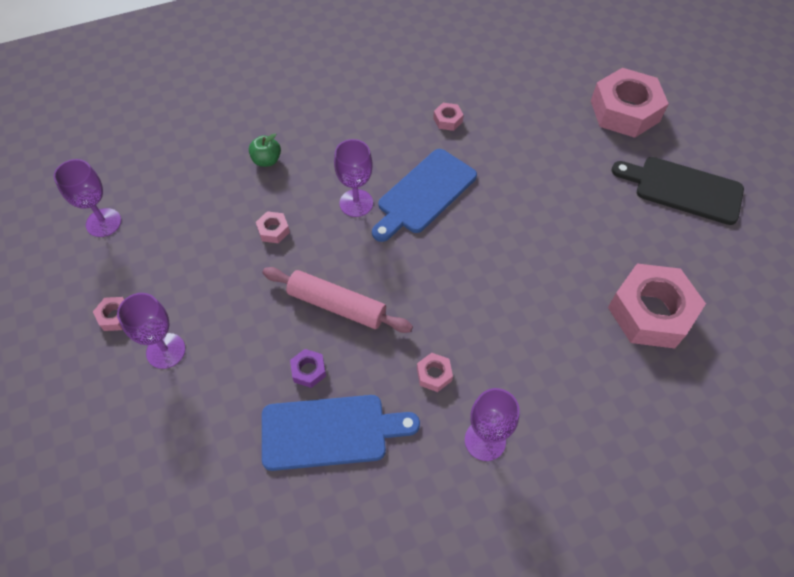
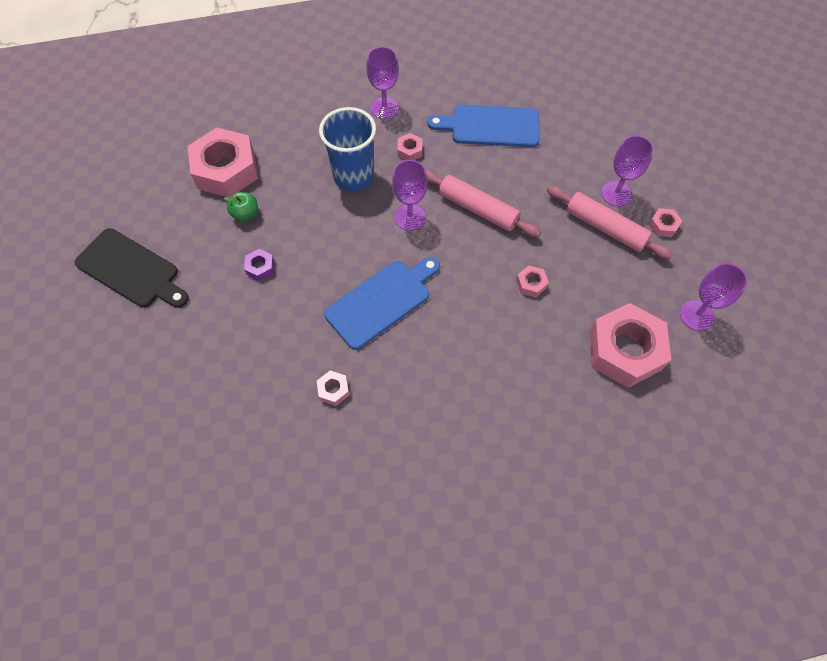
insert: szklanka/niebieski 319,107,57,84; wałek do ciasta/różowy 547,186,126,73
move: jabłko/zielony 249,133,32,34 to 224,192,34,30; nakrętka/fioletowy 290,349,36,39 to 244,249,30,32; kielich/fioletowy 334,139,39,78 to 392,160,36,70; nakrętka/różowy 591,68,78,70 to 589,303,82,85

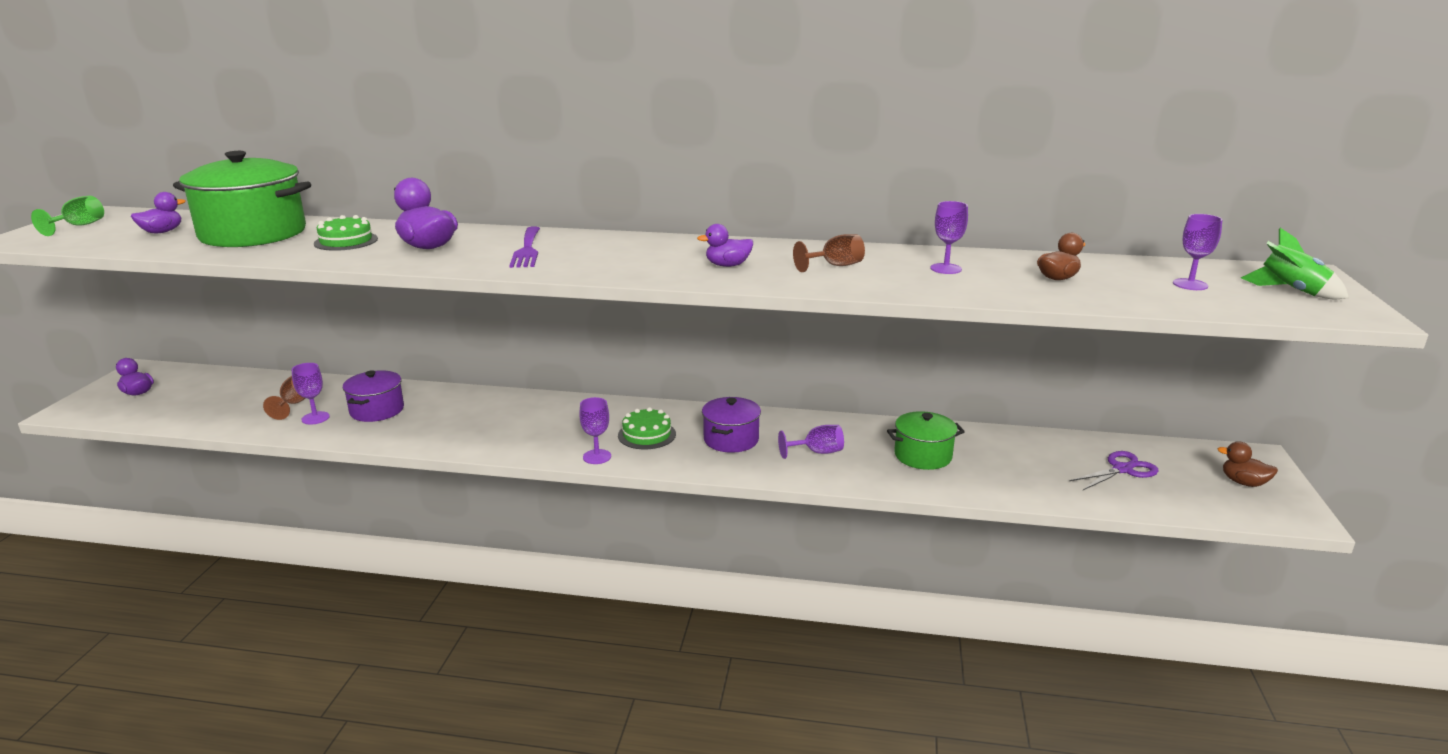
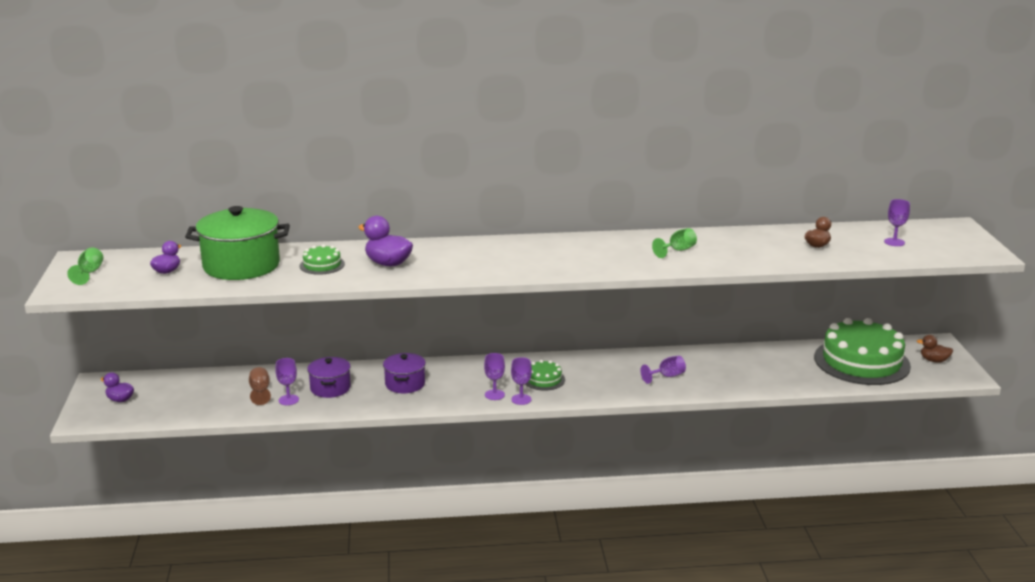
delete: widelec/fioletowy 509,226,31,42; kaczka/fioletowy 697,224,56,43; garnek/zielony 887,411,78,59; rakieta/zielony 1241,228,108,71
move: garnek/fioletowy 702,397,59,56 to 383,353,43,40; kielich/fioletowy 930,201,38,73 to 484,353,21,47
replace: nożyczki/fioletowy 1069,451,90,39 to tort/zielony 814,318,97,67
recolor: kielich/brązowy 793,234,72,38 to kielich/zielony 652,228,45,30

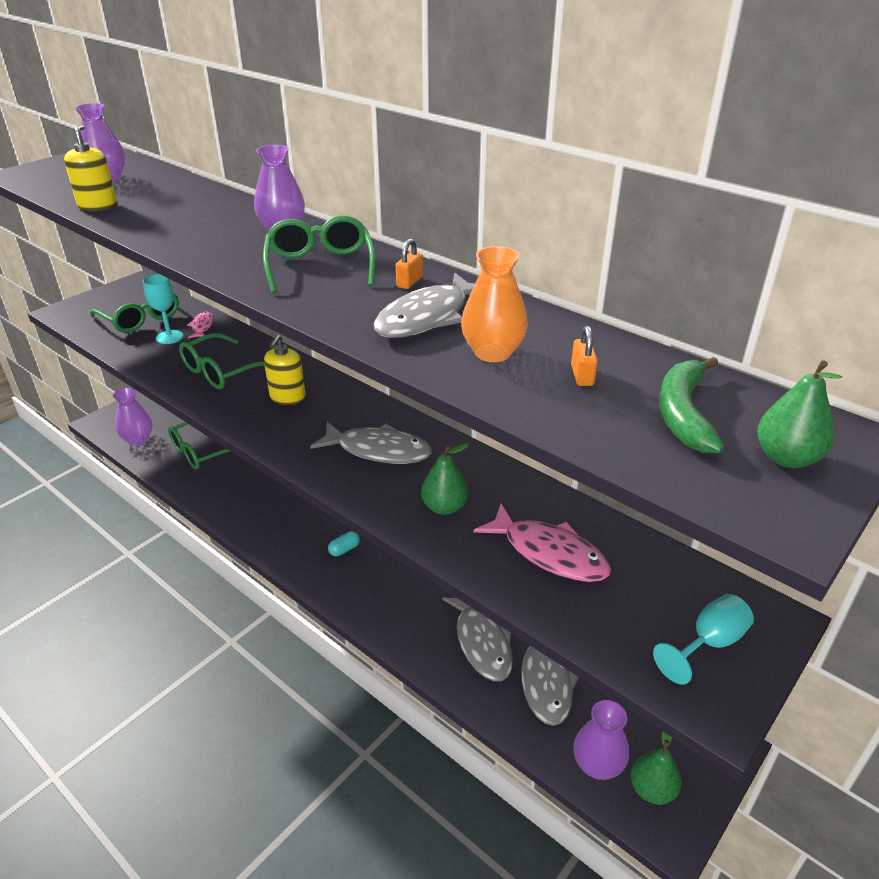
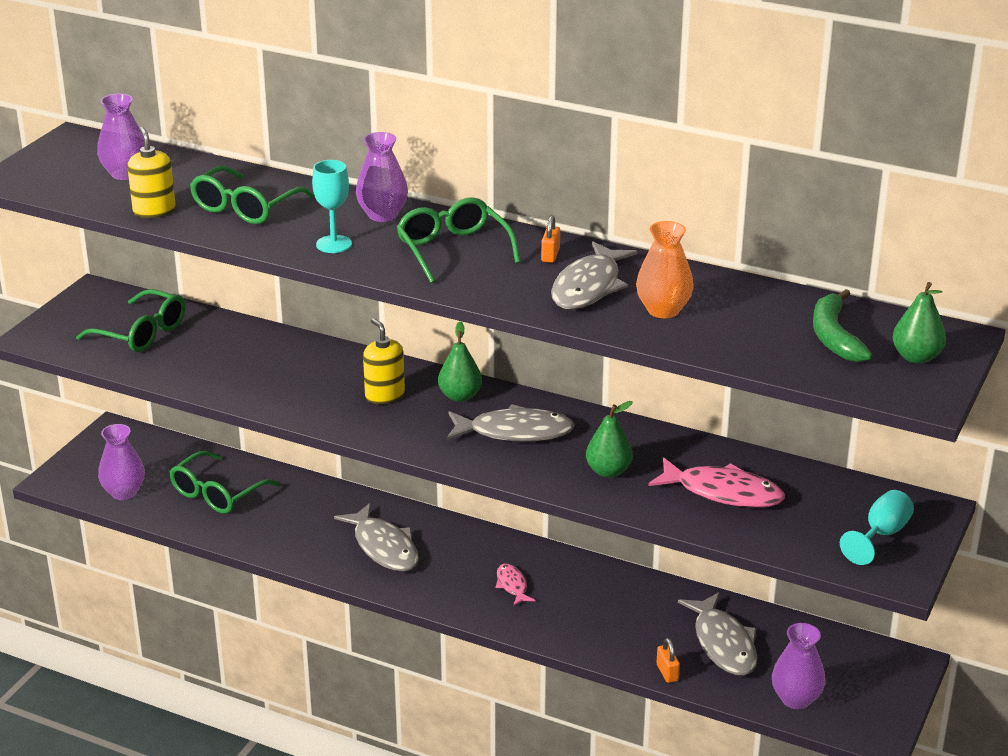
delete: kapsułka/turkusowy 328,531,32,25
move: kielich/turkusowy 143,274,40,70 to 312,160,40,93; okulary/zielony 179,333,86,56 to 190,166,124,58; ryba/różowy 187,312,27,26 to 496,563,39,43; ryba/szary 442,597,71,84 to 334,503,85,69; kłódka/pomarańczowy 571,326,27,60 to 656,638,24,45; gruszka/zielony 631,731,51,74 to 438,321,44,81
rotate: dozownik mydła/żółty 264,335,42,70 = 363,318,42,86 150 degrees clockwise

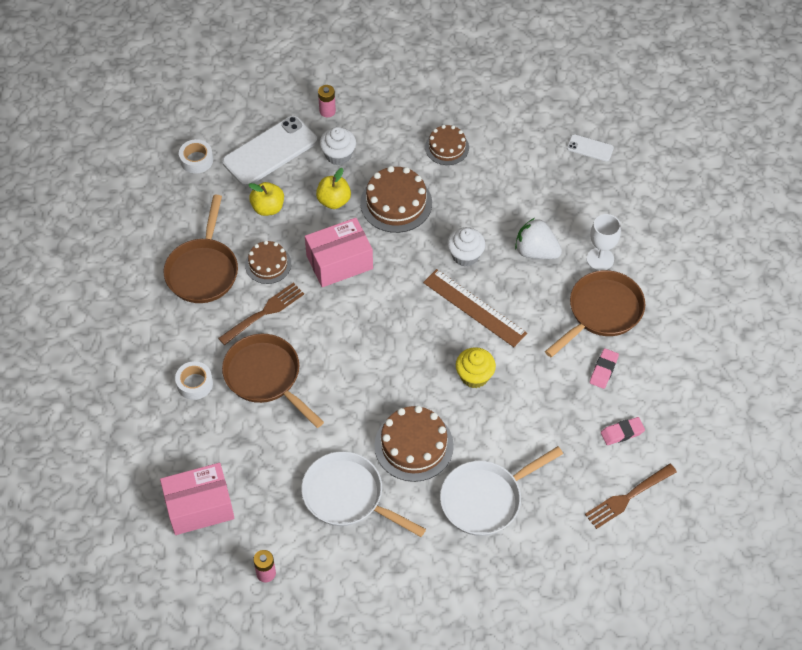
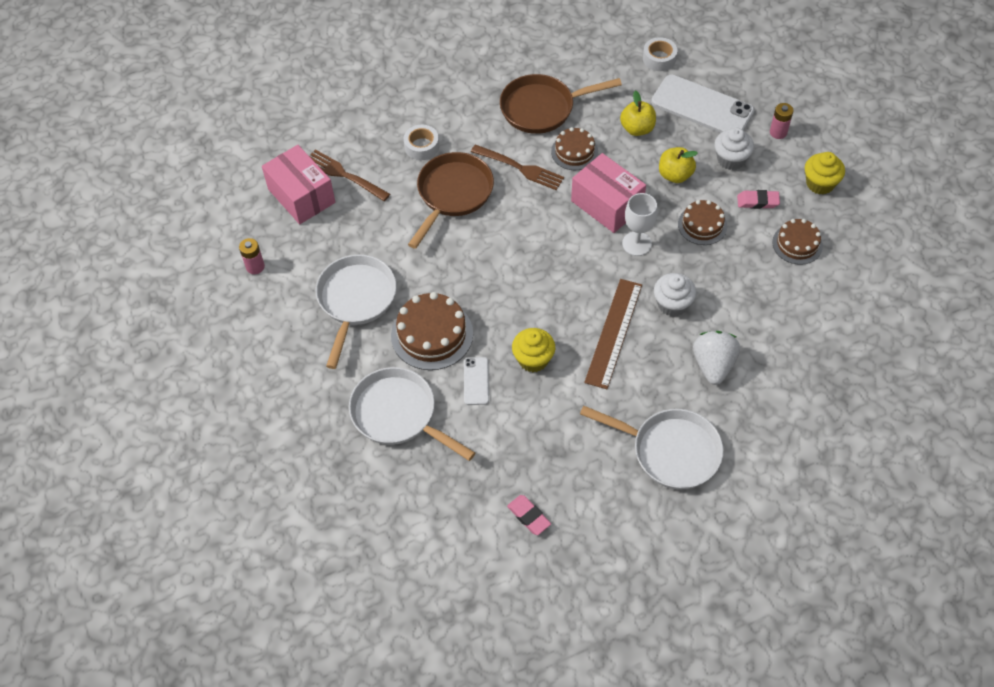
insert: muffinka/żółty 805,152,40,43
move: telefon/biały 567,134,47,28 to 464,357,25,48; widelec/brązowy 585,464,92,65 to 309,150,81,51; kielich/biały 587,214,34,57 to 622,193,36,63; gumka do mazania/różowy 590,348,29,41 to 737,190,43,19
recolor: patelnia/brązowy 545,270,100,87 to patelnia/biały 580,405,144,85
resize: tort/brązowy 360,166,72,67 = 678,200,49,45 x0.63

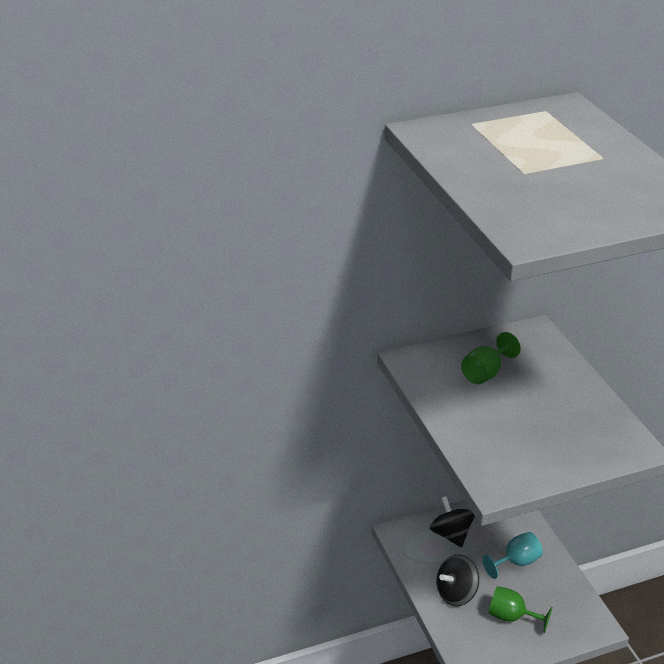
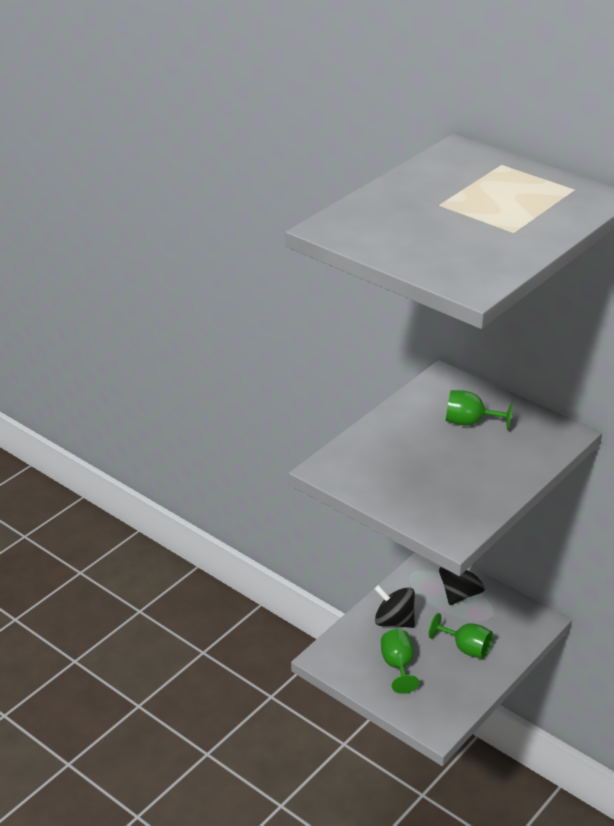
recolor: kielich/turkusowy 482,532,61,47 to kielich/zielony 429,613,64,46

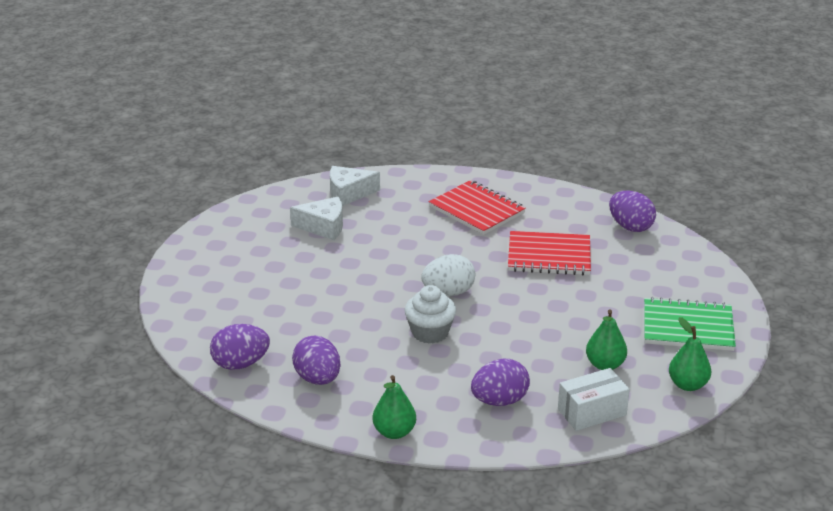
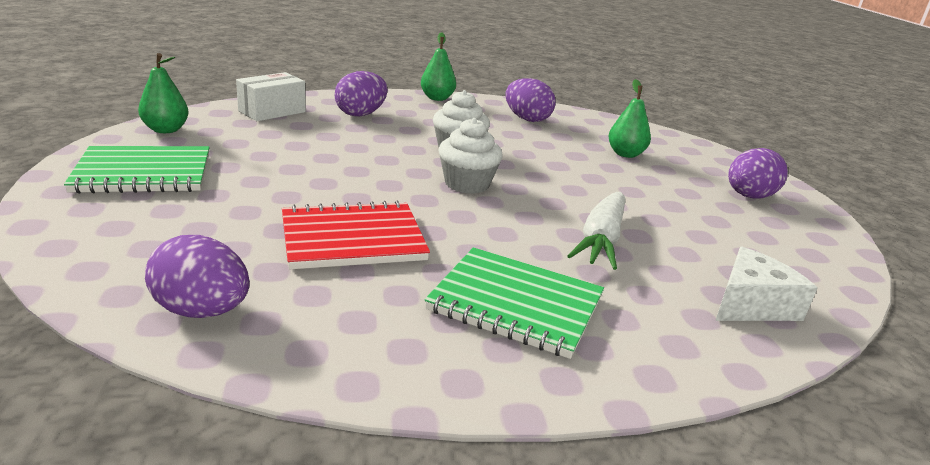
delete: ser/biały 290,197,53,43
insert: marchewka/biały 567,192,58,78
move: jajko/fioletowy 210,324,60,46 to 728,148,60,51; gruszka/zielony 586,310,41,60 to 609,79,42,79
replace: jajko/biały 421,254,54,42 to muffinka/biały 438,118,65,76
recolor: zeszyt/czerwony 428,180,98,55 to zeszyt/zielony 424,247,180,112

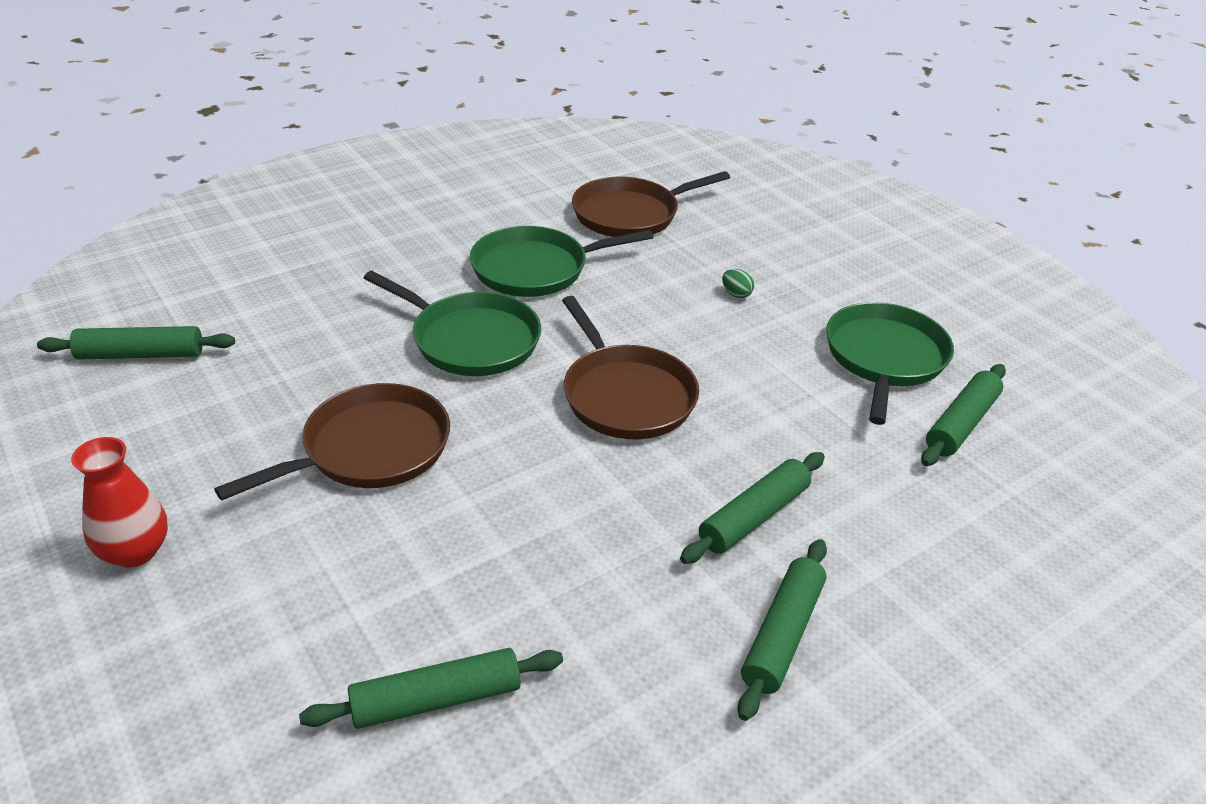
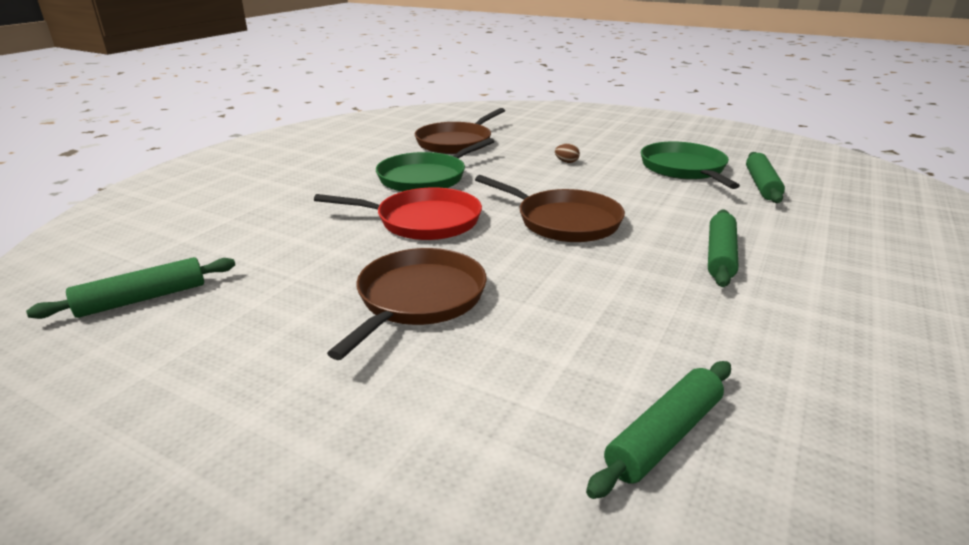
delete: wazon/czerwony 71,437,97,131; wałek do ciasta/zielony 738,539,89,182
recolor: patelnia/zielony 364,271,177,105 to patelnia/czerwony 314,187,168,53; jajko/zielony 722,269,32,29 to jajko/brązowy 555,144,25,19

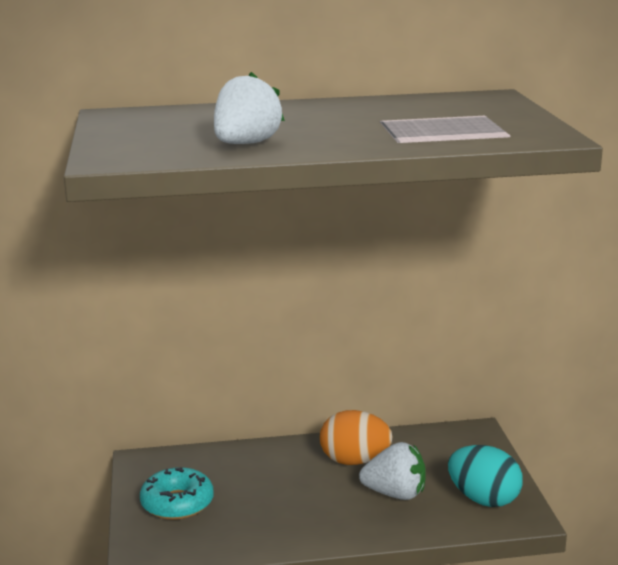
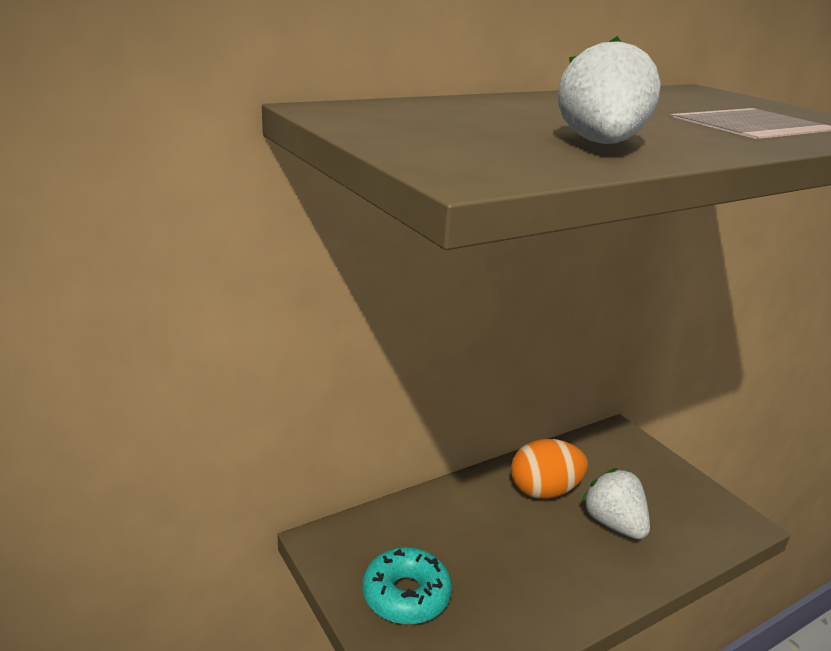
delete: jajko/turkusowy 448,445,75,62
rotate: truskawka/biały 359,442,67,58 = 582,468,68,71 105 degrees counterclockwise

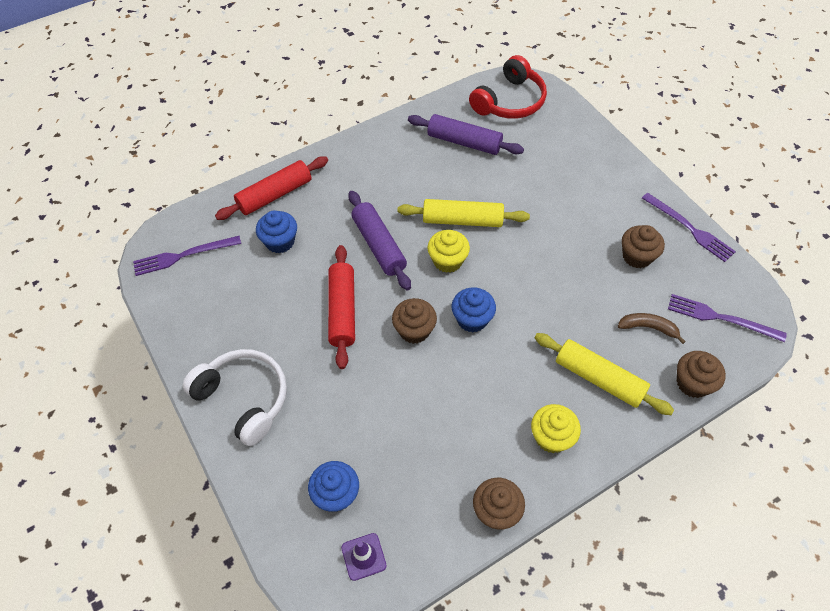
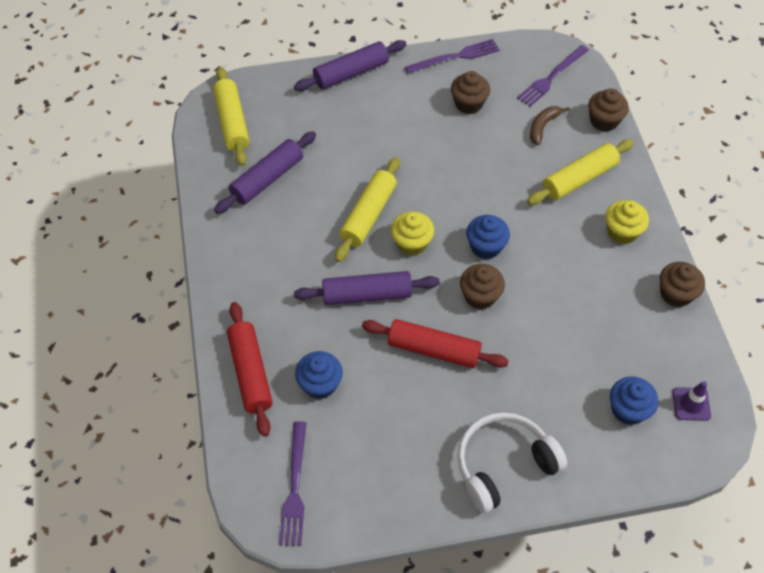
insert: wałek do ciasta/fioletowy 294,40,113,51
replace: słuchawki/czerwony 469,55,78,64 to wałek do ciasta/żółty 213,67,36,99

